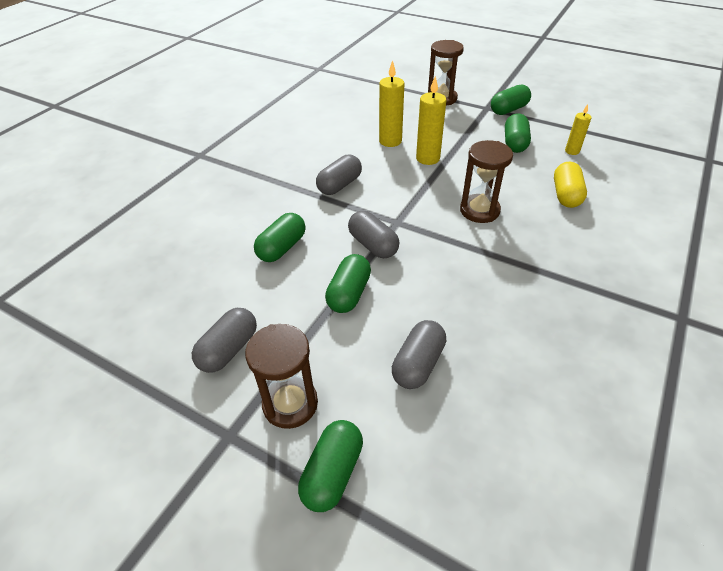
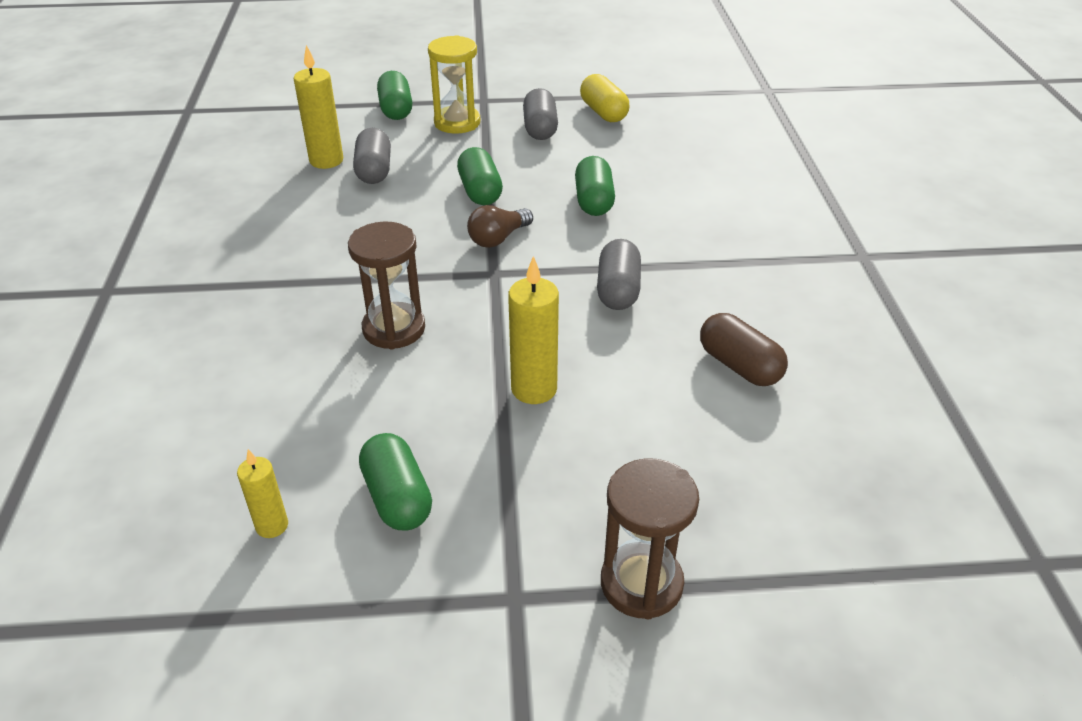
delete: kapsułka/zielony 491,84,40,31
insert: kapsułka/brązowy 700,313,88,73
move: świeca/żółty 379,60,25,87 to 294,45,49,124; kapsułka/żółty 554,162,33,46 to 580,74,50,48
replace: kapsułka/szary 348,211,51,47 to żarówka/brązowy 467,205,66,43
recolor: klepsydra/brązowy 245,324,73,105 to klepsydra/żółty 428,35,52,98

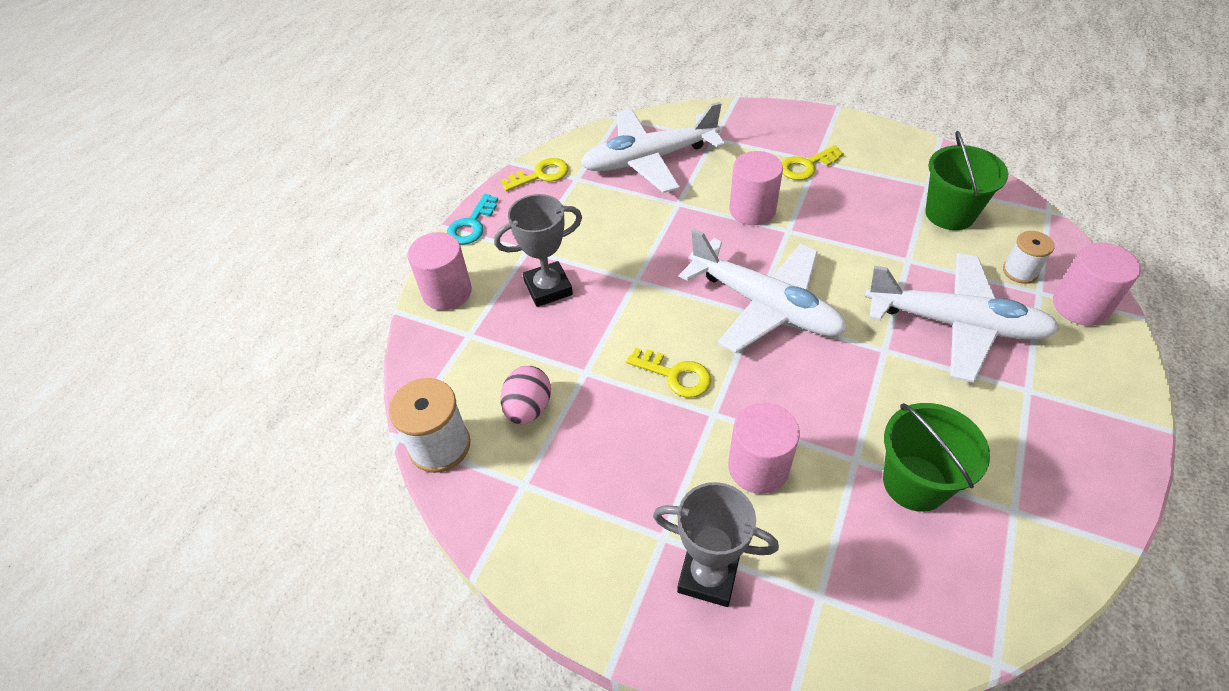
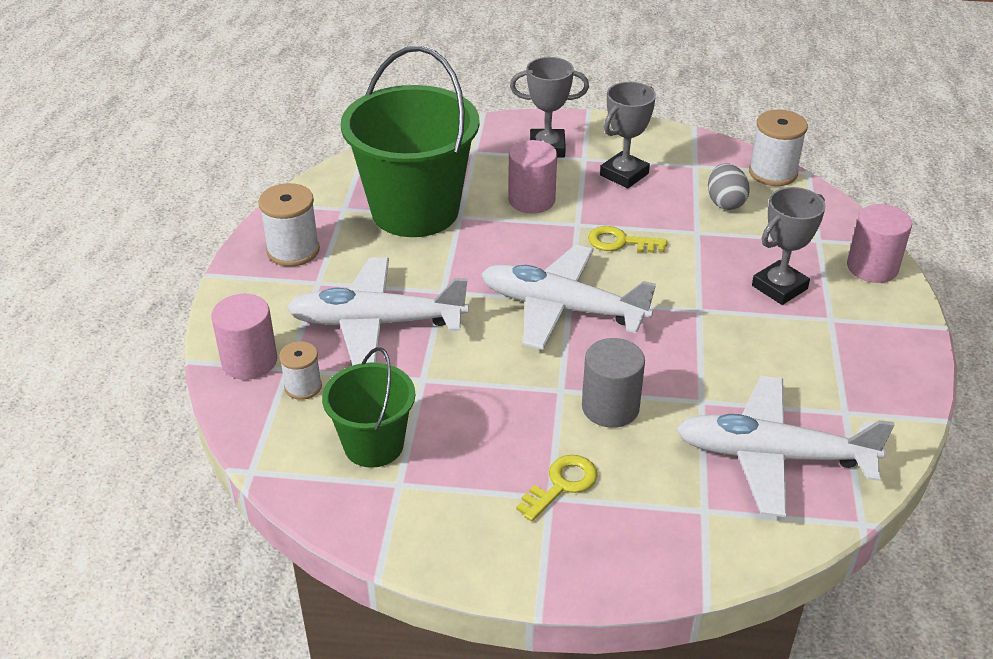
delete: klucz/turkusowy 447,194,51,51; klucz/żółty 501,158,67,33
insert: szpulka/biały 258,183,62,84; puchar/szary 600,82,56,106
recolor: jajko/różowy 501,366,50,59 to jajko/szary 708,163,41,47; walec/różowy 729,151,54,74 to walec/szary 582,338,63,90
rotate: samolot/biały 580,102,145,91 = 676,376,219,141 135 degrees counterclockwise
resize: wiadro/zielony 883,403,107,109 = 341,46,139,191 x1.83

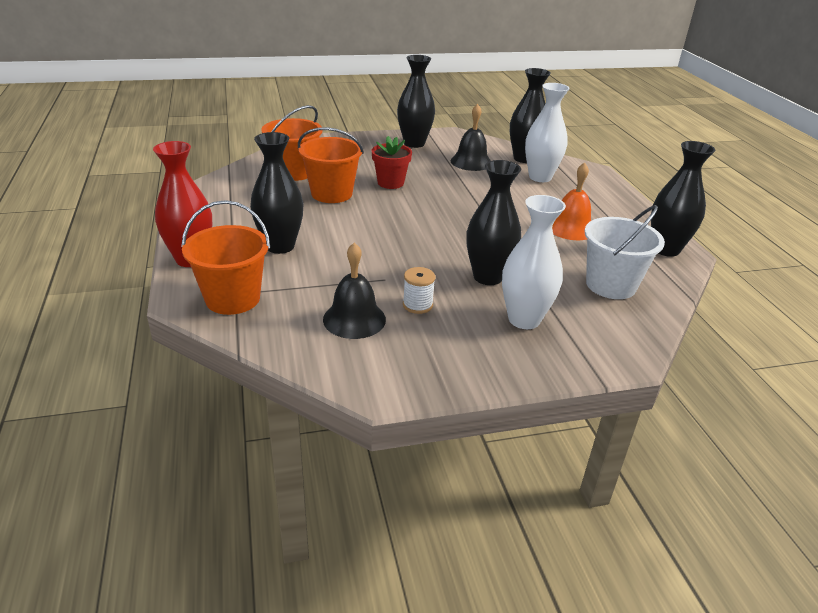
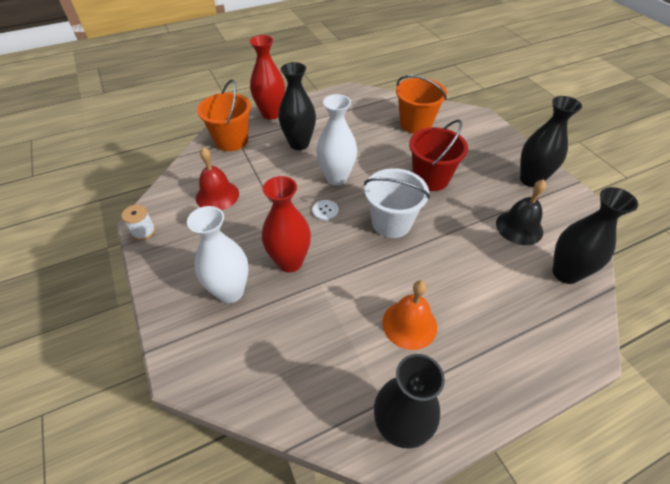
delete: wiadro/pomarańczowy 298,127,66,76
insert: guzik/biały 312,200,27,21
move: szpulka/biały 403,267,32,47 to 121,205,34,35; wazon/biały 525,83,45,99 to 316,94,41,92; wiadro/biały 585,205,80,94 to 364,168,66,70
replace: doniczka/czerwony 372,136,40,53 to wiadro/czerwony 409,120,59,71
recolor: dzwonek/czarny 323,243,63,96 to dzwonek/czerwony 196,147,43,63; wazon/czarny 466,160,55,125 to wazon/czerwony 262,176,49,97

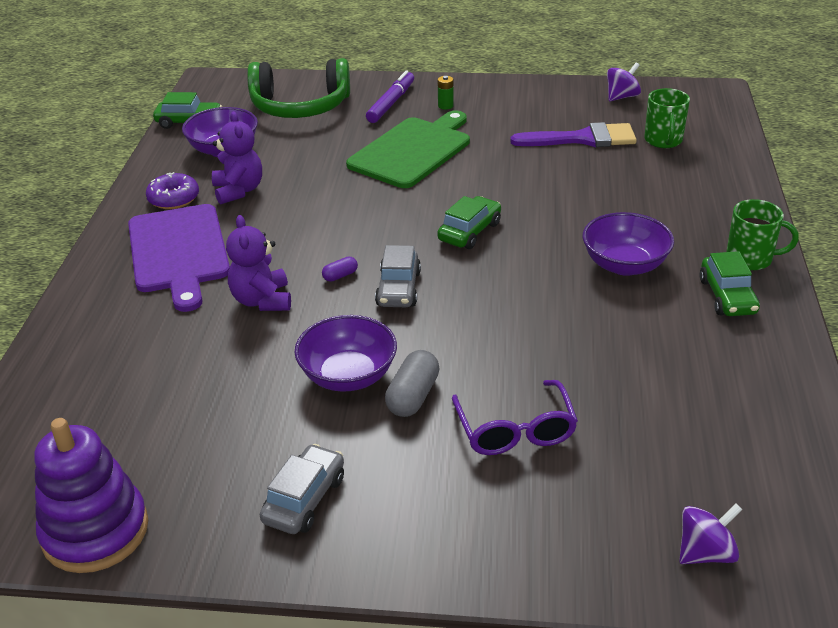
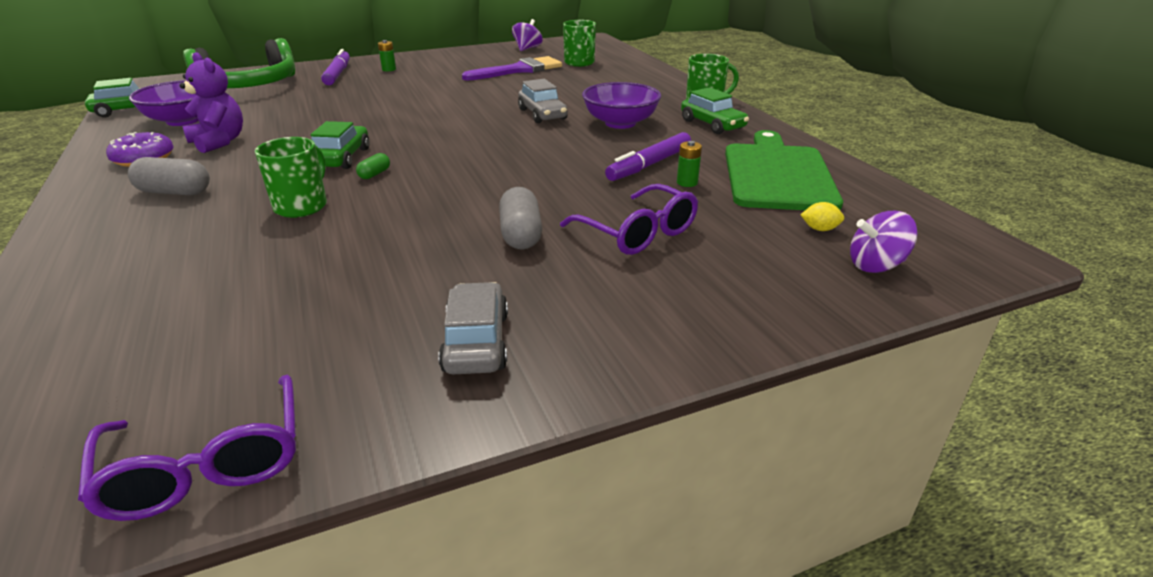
delete: miska/fioletowy 294,315,103,77
insert: flamaster/fioletowy 605,132,86,49; bateria/zielony 677,141,25,46; cytryna/żółty 800,202,44,29
move: deska do krojenia/zielony 346,110,124,78 to 725,130,118,80; samochód/szary 375,245,46,62 to 518,79,50,44; samochód/zielony 437,196,64,53 to 311,121,59,48
replace: zabawka nakładanka/fioletowy 34,418,114,155 to okulary/fioletowy 78,375,218,146; deska do krojenia/fioletowy 128,204,102,108 to kapsułka/szary 128,157,82,38; miś/fioletowy 226,215,65,96 to kubek/zielony 255,137,72,81
recolor: kapsułka/fioletowy 322,256,36,26 to kapsułka/zielony 356,153,34,26
rotate: bączek/fioletowy 679,504,63,60 = 850,211,68,62 135 degrees counterclockwise

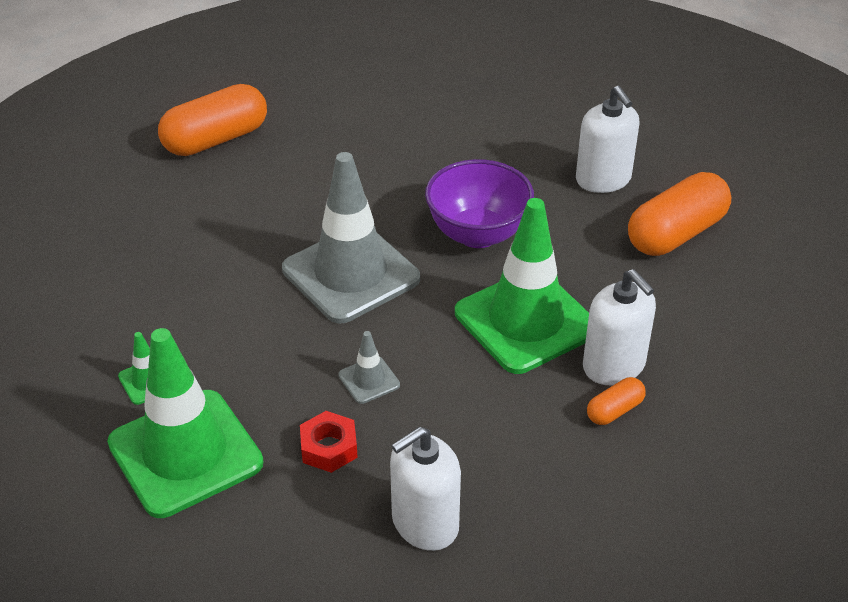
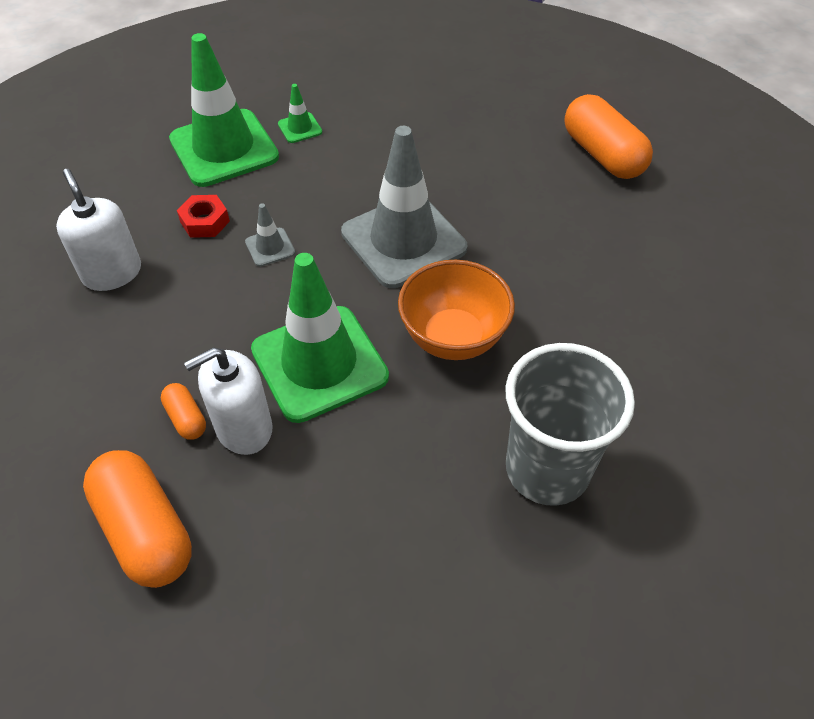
move: kapsułka/pomarańczowy 628,172,103,84 to 83,450,109,138
replace: dozownik mydła/biały 576,86,64,107 to szklanka/szary 505,343,130,163
recolor: miska/fioletowy 425,159,109,89 to miska/pomarańczowy 398,260,117,100

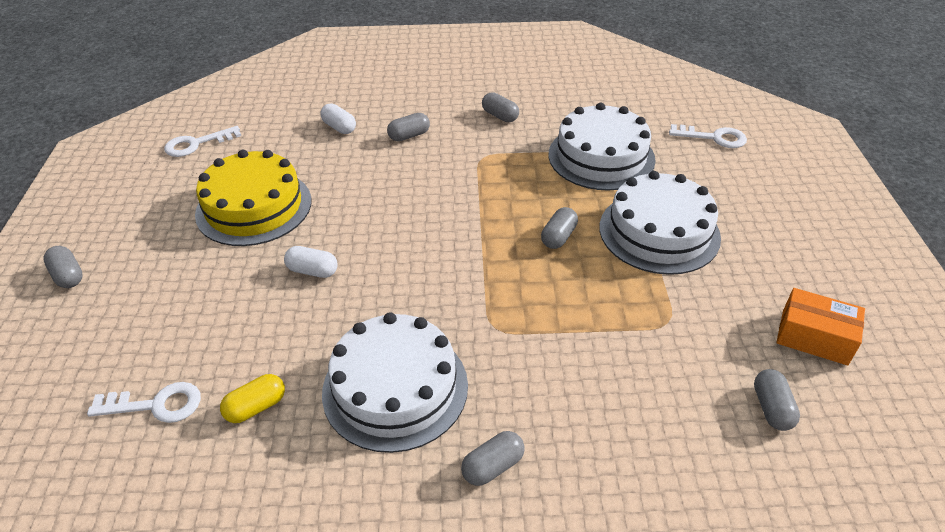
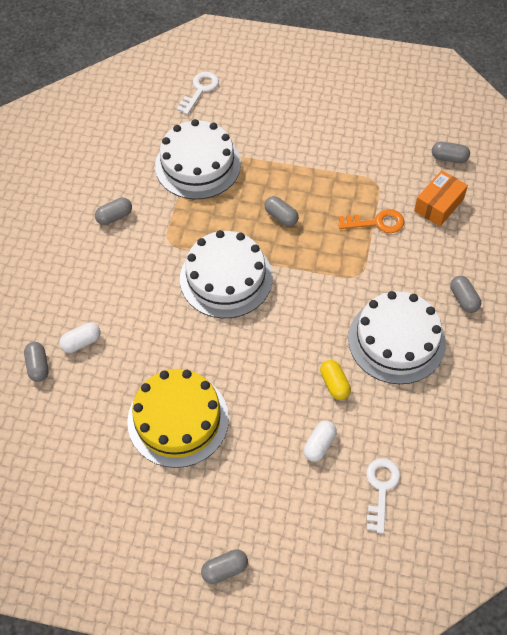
delete: klucz/biały 164,126,77,31
insert: klucz/pomarańczowy 338,209,66,24
move: kapsułka/żółty 220,374,65,49 to 320,360,31,40; kapsułka/biały 284,246,54,32 to 303,420,34,42; kapsułka/szary 387,113,43,28 to 24,342,25,40; tort/biały 600,171,121,104 to 180,230,93,88; pudełko/pomarańczowy 776,288,89,77 to 414,170,54,56

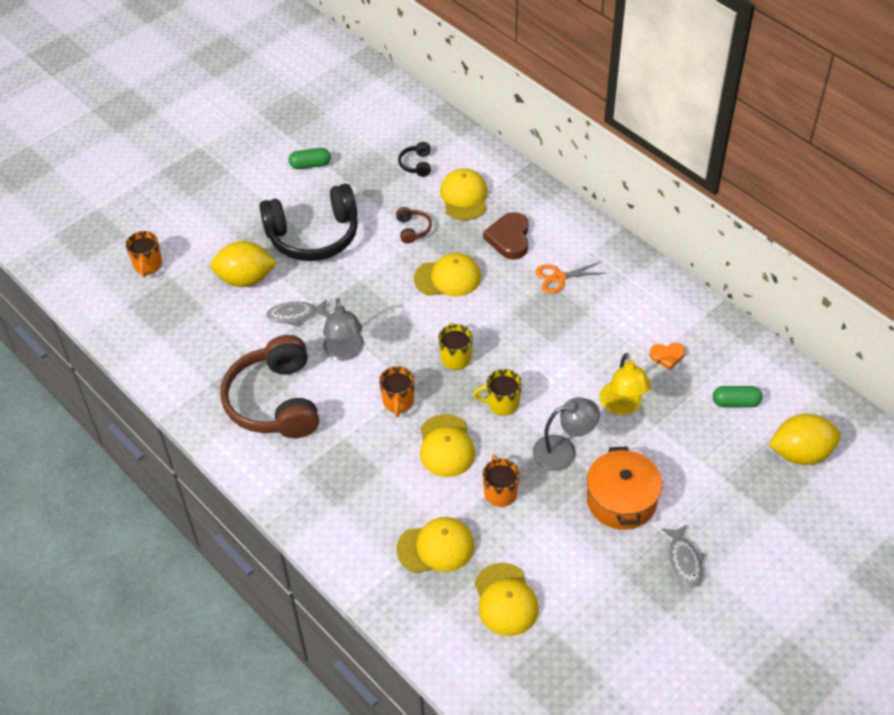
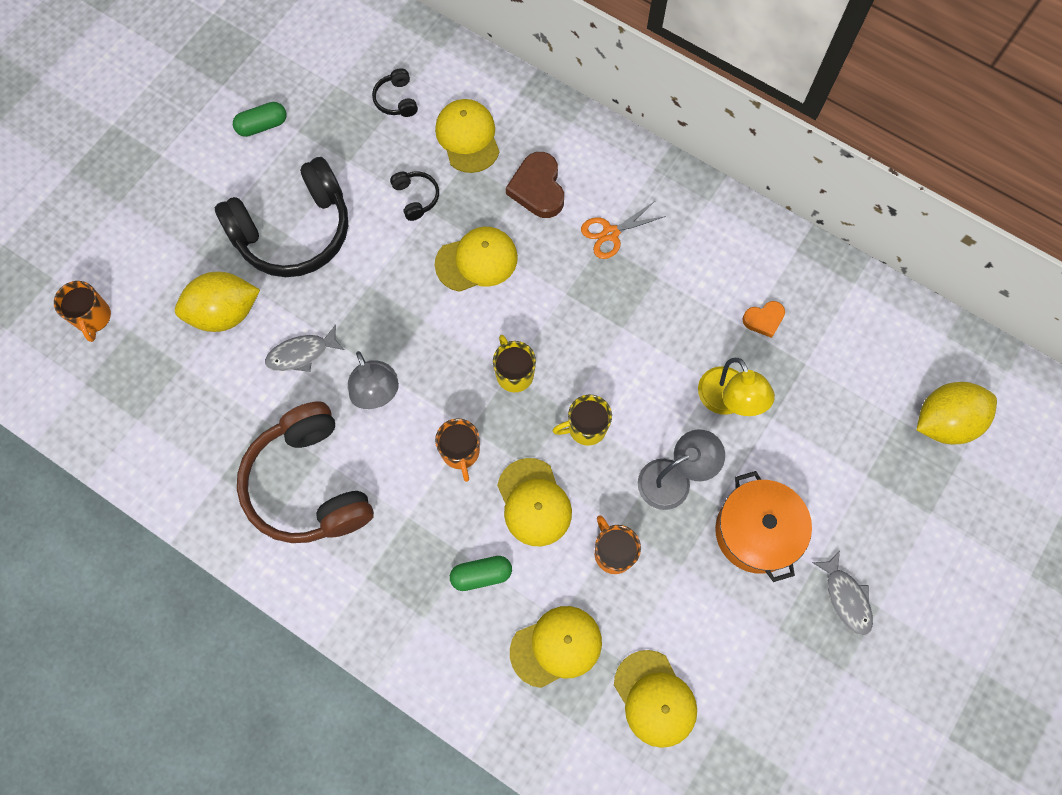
move: kapsułka/zielony 713,386,49,21 to 450,556,62,35
recolor: słuchawki/brązowy 396,207,36,37 to słuchawki/czarny 390,172,49,49

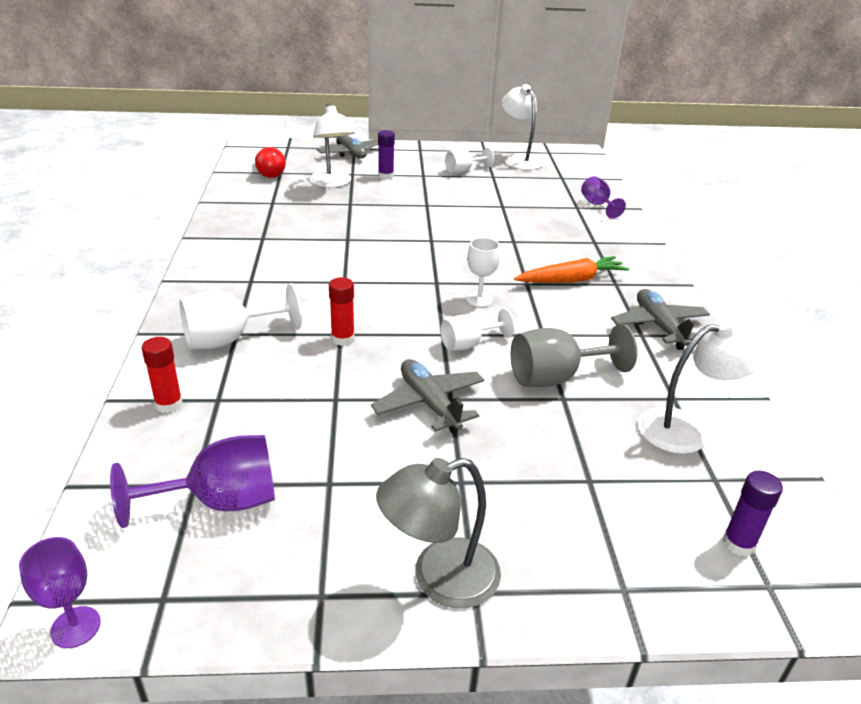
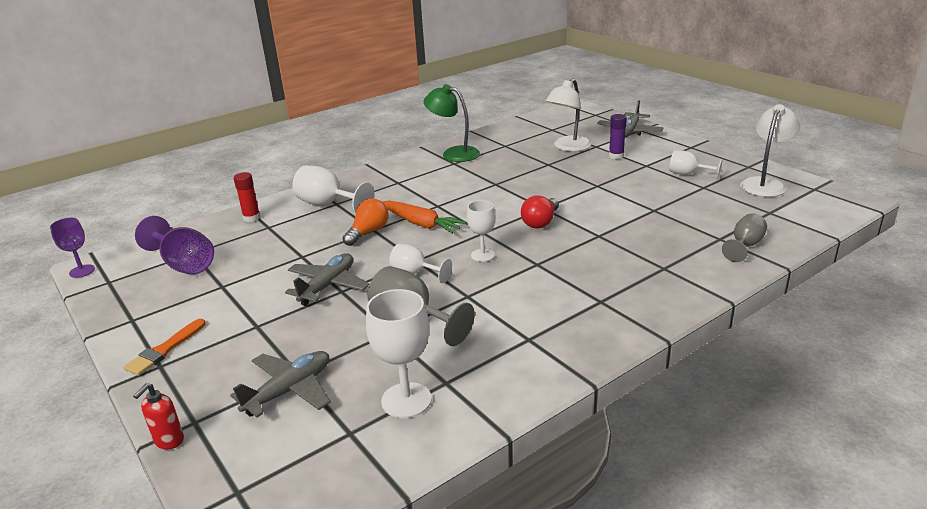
delete: klej w sztyfcie/fioletowy 723,471,60,86
insert: dozownik mydła/czerwony 133,383,51,66; lampka/zielony 424,84,56,78
move: żarówka/czerwony 255,147,31,31 to 521,195,38,34; marchewka/pomarańczowy 514,256,115,27 to 382,201,85,33; samolot/szary 611,289,99,61 to 230,351,101,66
replace: klej w sztyfcie/czerwony 329,277,26,69 to żarówka/pomarańczowy 343,198,46,48; lampka/szary 376,458,125,150 to pędzel/pomarańczowy 123,319,83,57; lampka/biały 638,318,128,136 to kielich/biały 366,289,66,129
recolor: kielich/fioletowy 581,176,45,43 to kielich/szary 722,213,45,49

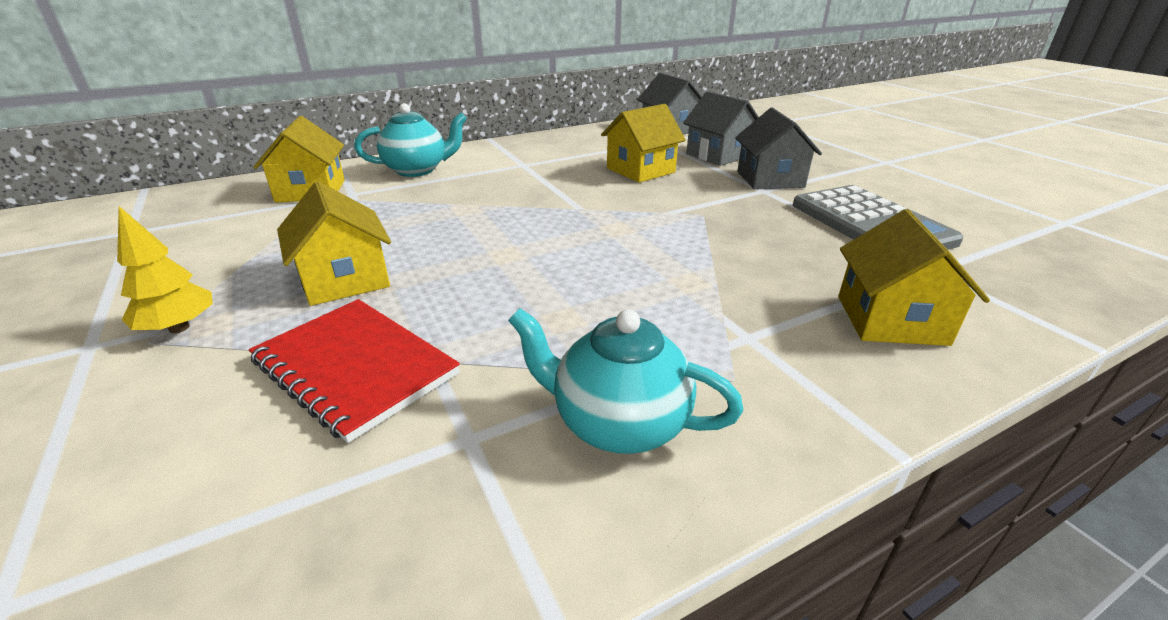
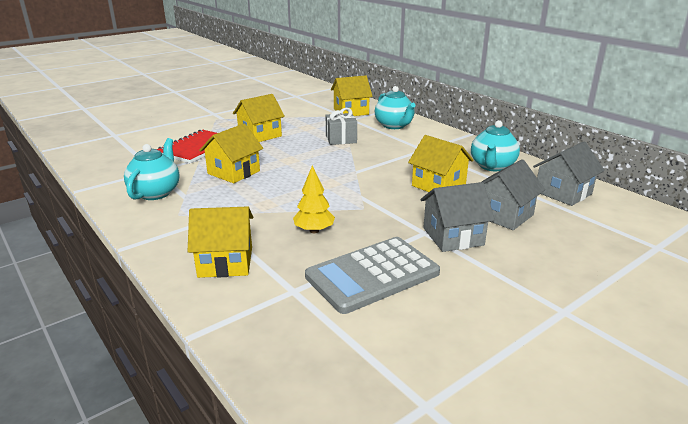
insert: domek/żółty 199,124,64,59; prezent/szary 326,108,31,37; imbryk/turkusowy 471,120,49,51
move: drzewko/żółty 117,206,96,127 to 293,165,42,68

